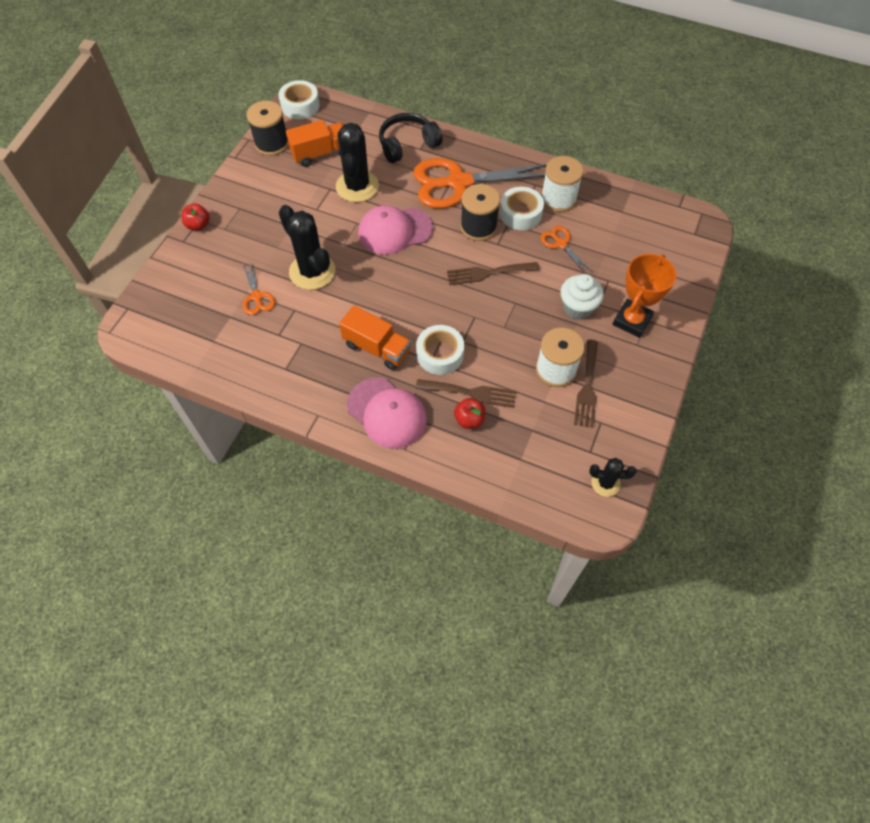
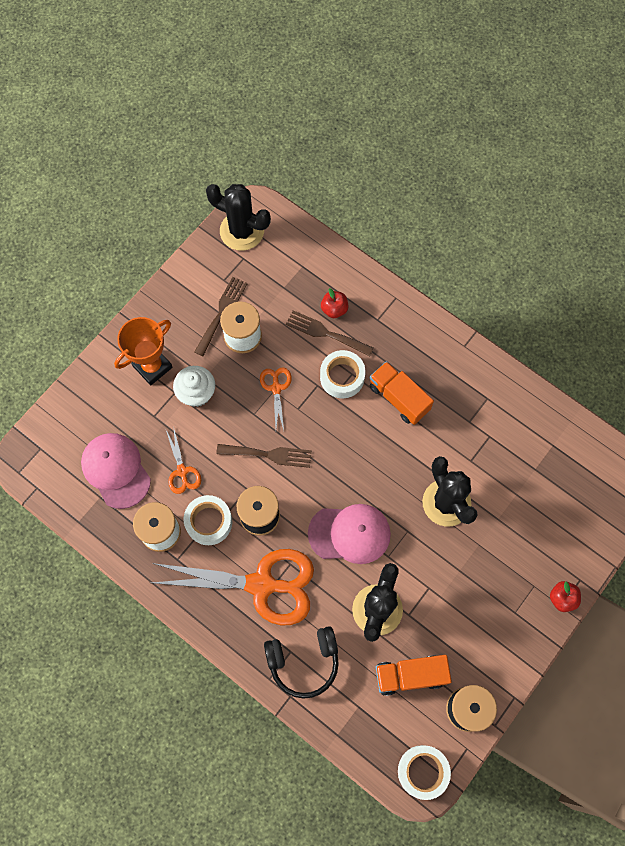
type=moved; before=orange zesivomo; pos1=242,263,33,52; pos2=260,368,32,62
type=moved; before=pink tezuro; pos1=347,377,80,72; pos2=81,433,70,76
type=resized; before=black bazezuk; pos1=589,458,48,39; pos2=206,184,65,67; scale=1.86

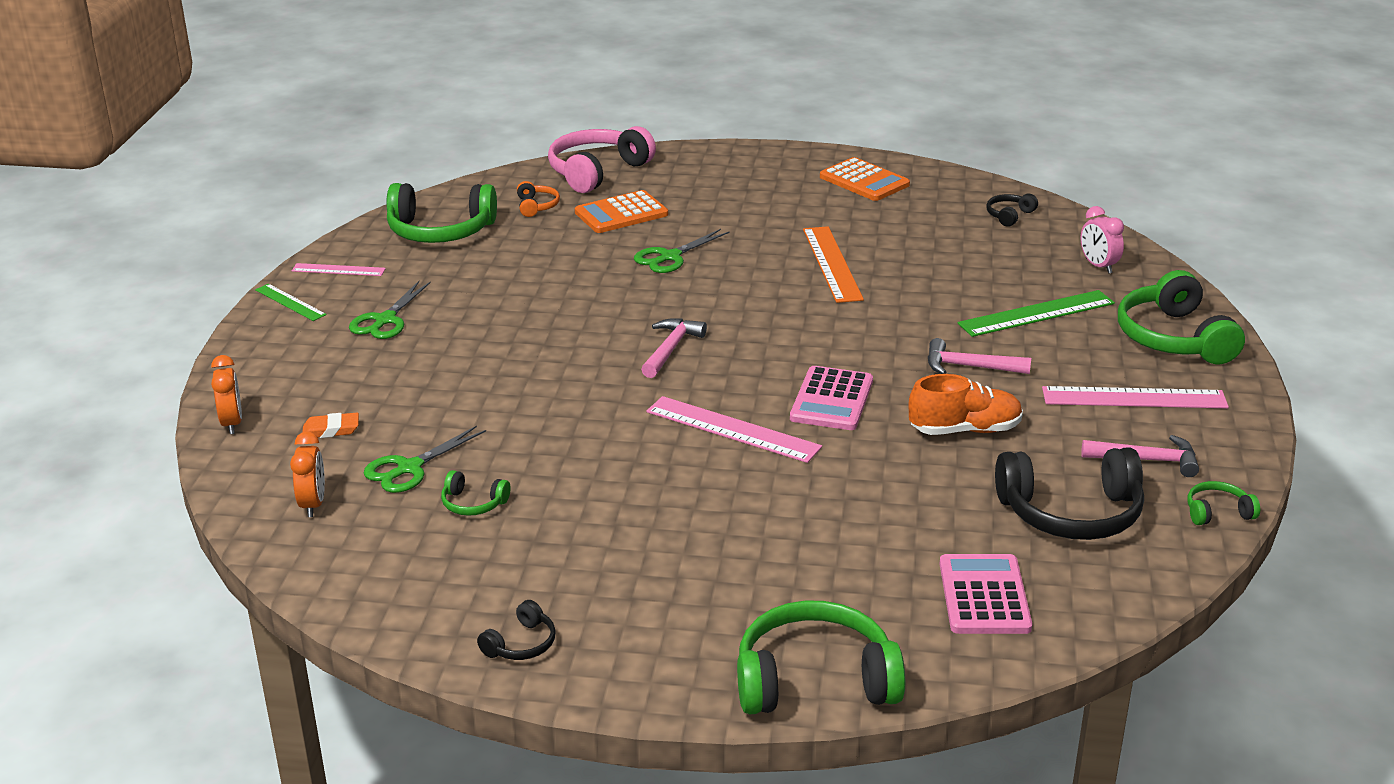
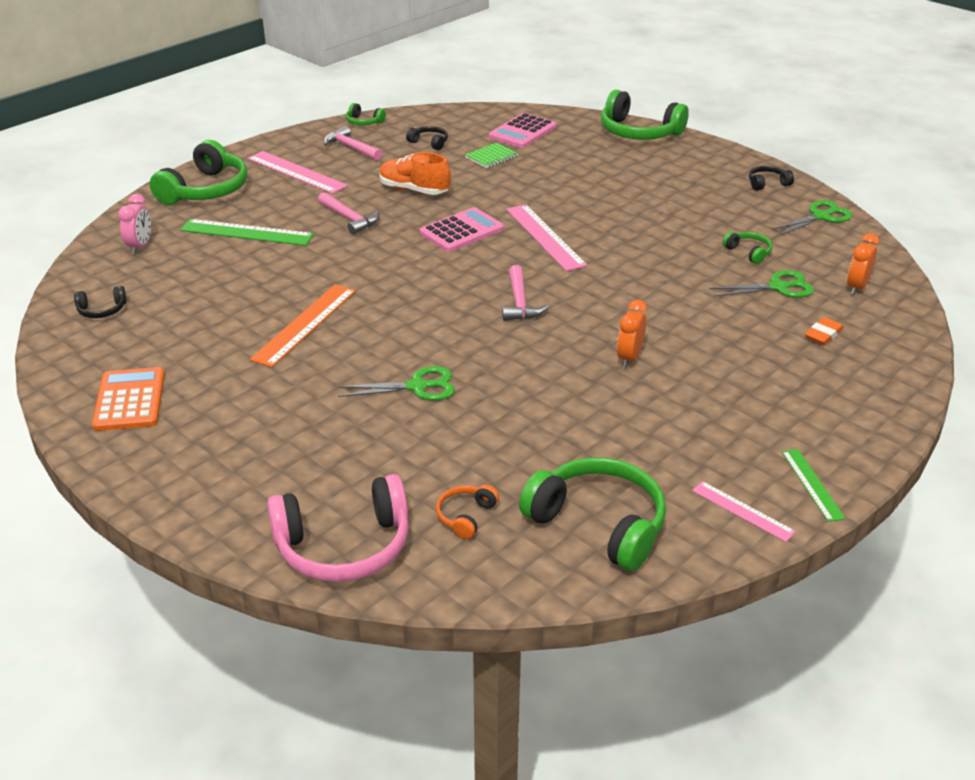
type=moved; before=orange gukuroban; pos1=211,355,31,79; pos2=617,300,30,68
type=turned; before=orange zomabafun; pos1=303,413,56,25; pos2=805,317,39,28; turn=-75
type=moved; before=green zesivomo; pos1=349,281,82,58; pos2=771,200,82,36
type=removed; before=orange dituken; pos1=575,190,93,43
type=turned; before=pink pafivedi; pos1=641,318,66,60; pos2=502,265,46,56; turn=-60
type=resized; before=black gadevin; pos1=995,447,149,93; pos2=406,126,42,24; scale=0.46
type=added; after=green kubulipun; pos2=465,142,53,26

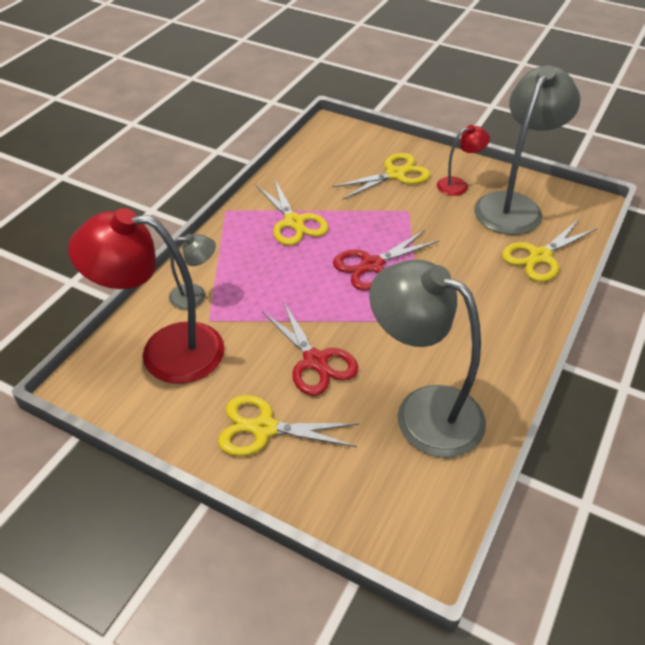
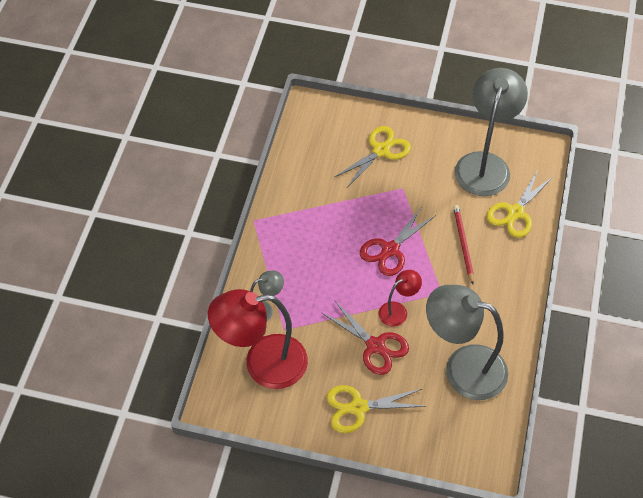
type=removed; before=yellow zesivomo; pos1=256,178,73,67
type=moved; before=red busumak; pos1=437,125,53,71; pos2=379,270,43,57
type=added; after=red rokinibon; pos2=453,205,21,79

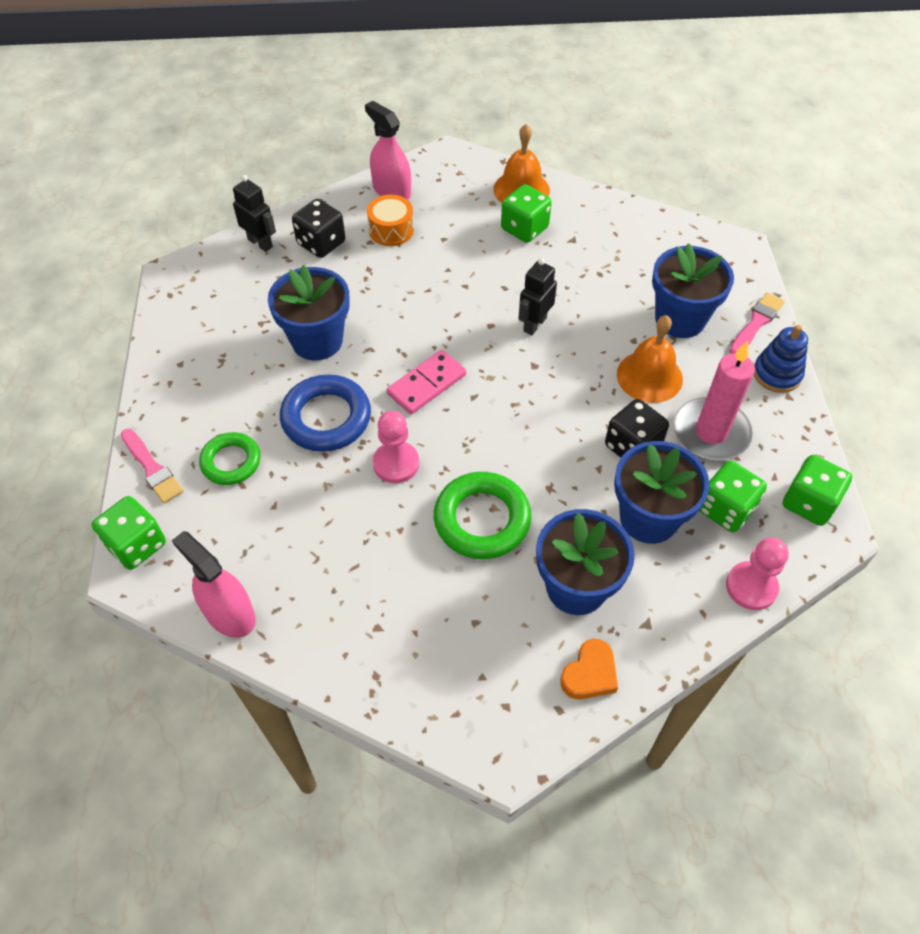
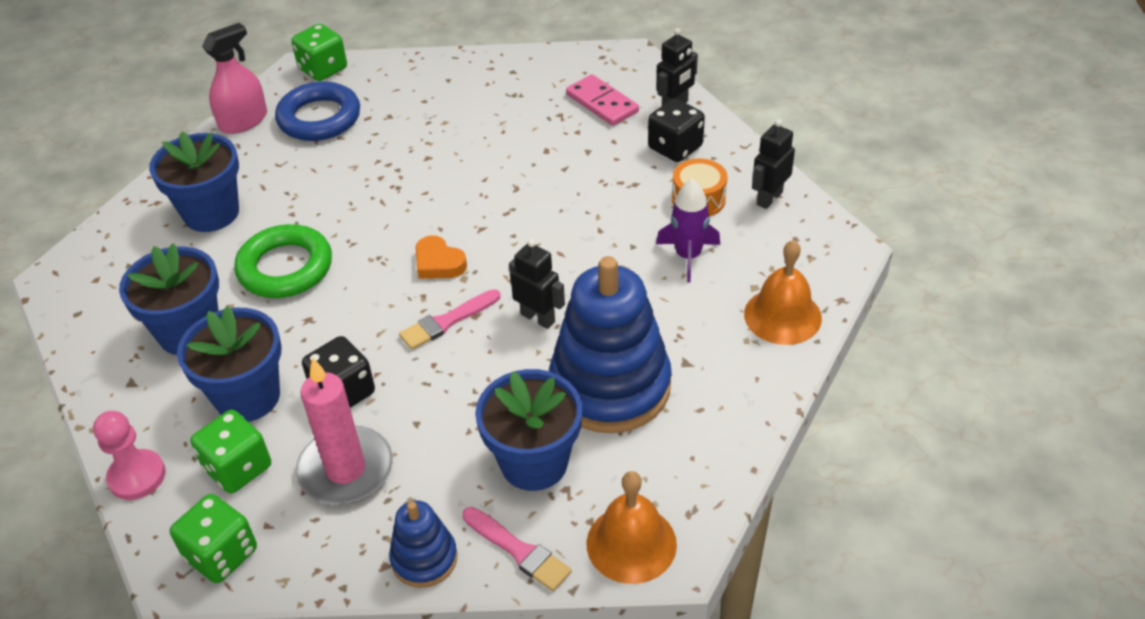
type=moved; before=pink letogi; pos1=121,429,63,74; pos2=399,289,101,61
type=removed; before=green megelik; pos1=199,432,62,53
type=moved; before=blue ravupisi; pos1=268,265,82,95; pos2=149,132,90,100
type=moved; before=blue megelik; pos1=280,375,91,77; pos2=275,81,85,60
type=replaced; before=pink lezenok; after=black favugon; pos1=365,101,46,99; pos2=752,119,43,90
type=removed; before=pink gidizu; pos1=373,411,46,72
type=moved; before=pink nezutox; pos1=387,350,79,64; pos2=566,74,73,52
type=removed; before=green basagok; pos1=501,184,51,59
type=moved; before=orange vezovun; pos1=560,639,58,60; pos2=416,235,51,44
type=moved; before=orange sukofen; pos1=617,315,66,88; pos2=587,471,90,113
type=added; after=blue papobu; pos2=549,256,123,177
type=added; after=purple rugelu; pos2=656,179,64,103

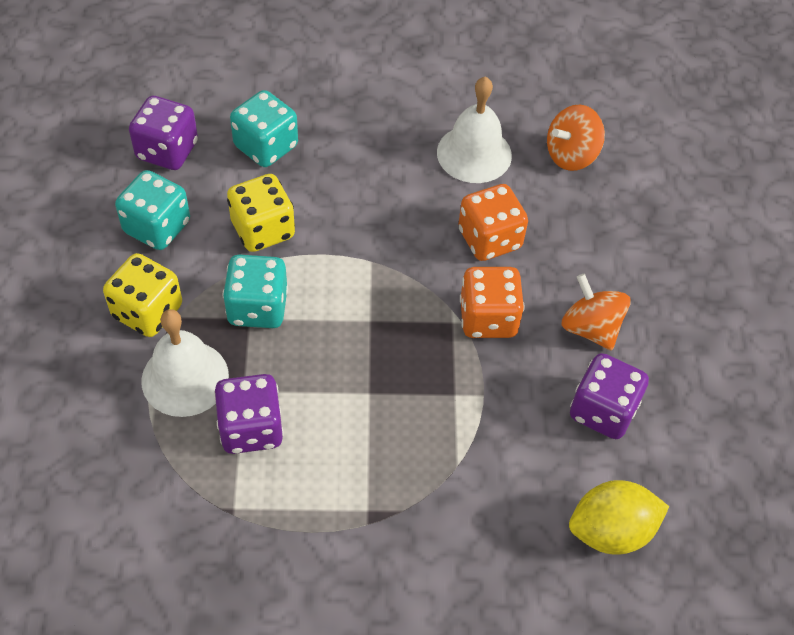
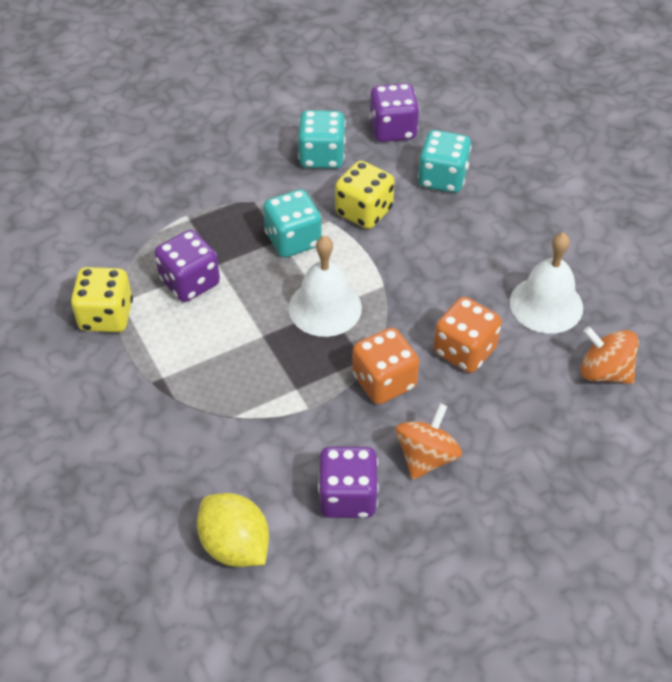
type=moved; before=yellow basagok; pos1=103,253,79,84; pos2=70,267,63,65
type=moved; before=white sukofen; pos1=142,309,87,108; pos2=289,236,73,101

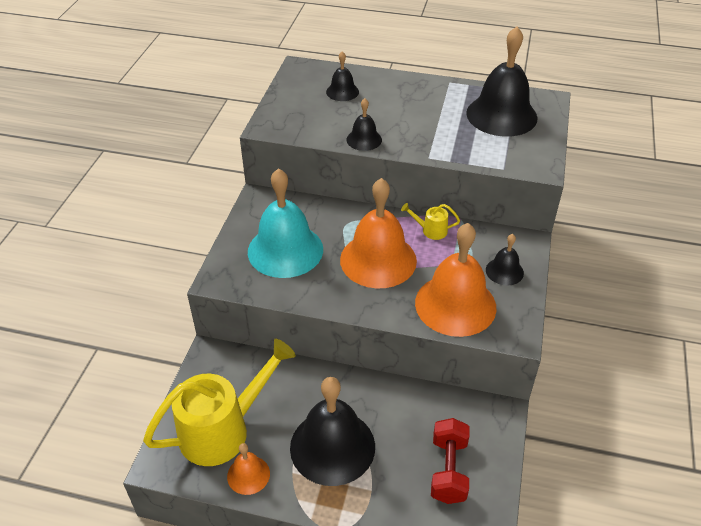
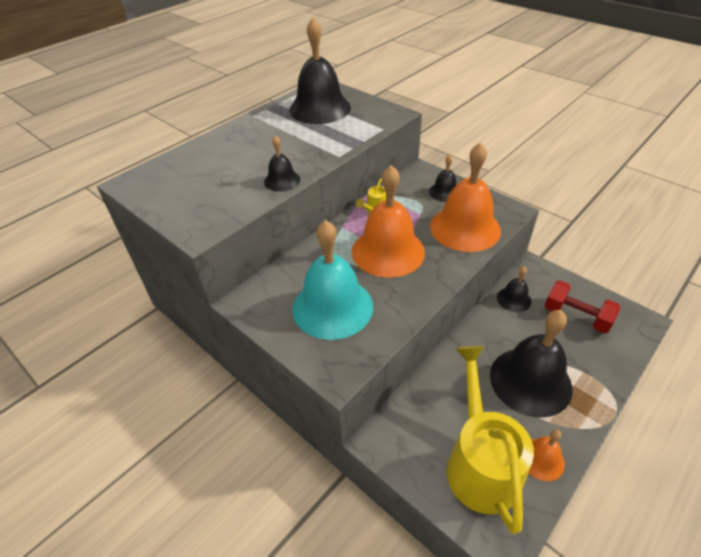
type=moved; before=black sukofen; pos1=326,51,33,50; pos2=497,267,34,45

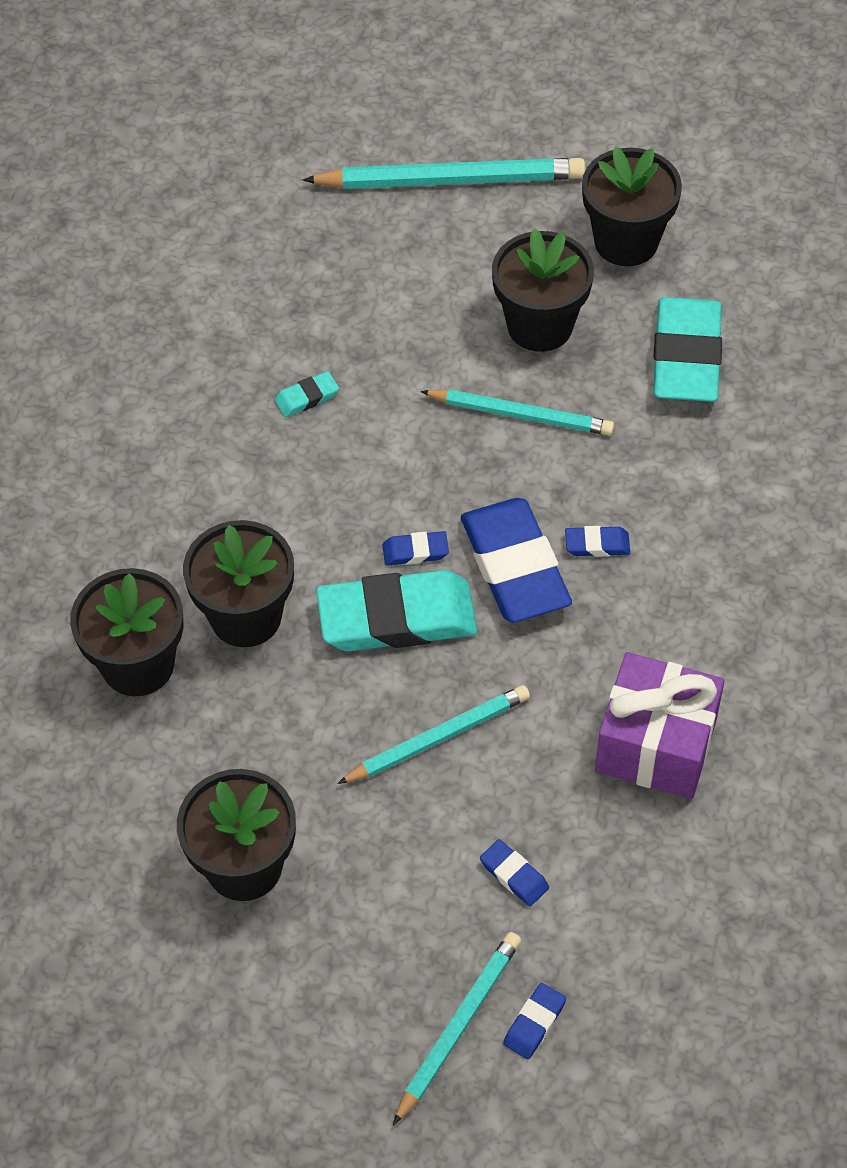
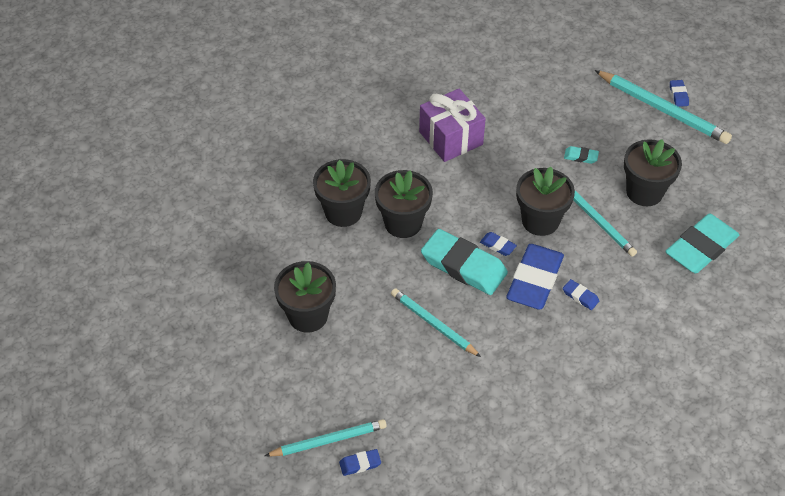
type=moved; before=turquoise zomabafun; pos1=274,371,65,46; pos2=564,146,35,18
type=turned; before=turquoise rokinibon; pos1=337,685,193,99; pos2=391,288,90,69; turn=-150
type=moved; before=blue zomabafun; pos1=480,839,69,67; pos2=670,80,19,27
type=moved; before=black ravupisi; pos1=582,146,100,120; pos2=516,167,59,69
type=moved; before=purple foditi; pos1=595,652,130,147; pos2=419,89,67,73

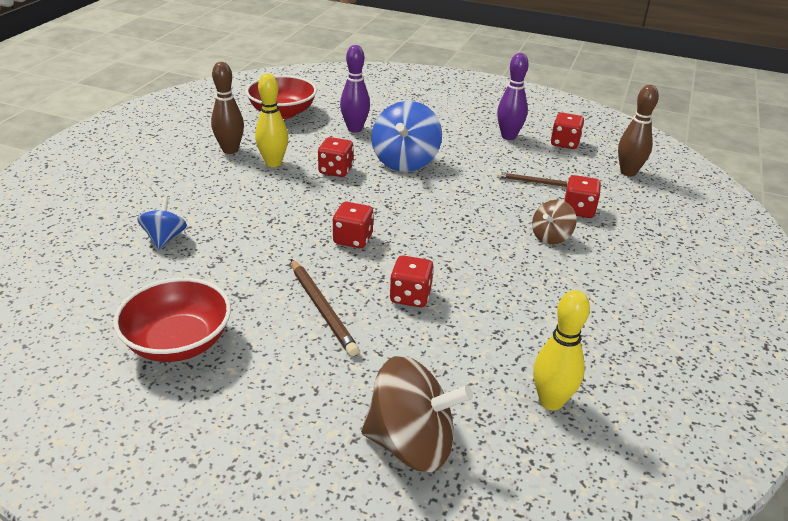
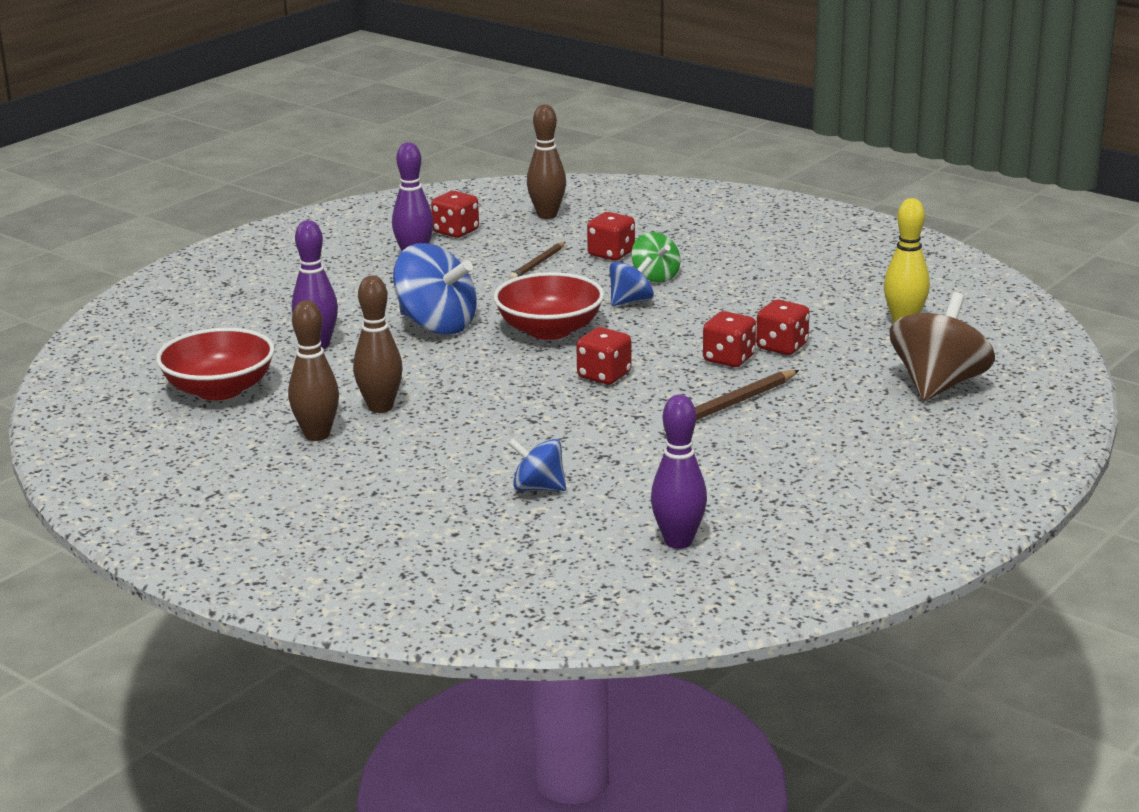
type=moved; before=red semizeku; pos1=113,278,118,84; pos2=493,272,111,68
type=recoloured; before=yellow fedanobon; after=brown fedanobon; pos1=255,73,33,94; pos2=353,276,50,137
type=turned; before=brown rokinibon; pos1=291,259,68,97; pos2=663,370,136,57; turn=150
type=moved; before=red basagok; pos1=318,137,36,40; pos2=756,300,54,55
type=recoloured; before=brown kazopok; after=green kazopok; pos1=532,200,45,45; pos2=632,232,48,50
type=added; after=blue kazopok; pos2=609,257,45,49
type=added; after=purple fedanobon; pos2=651,395,56,154

